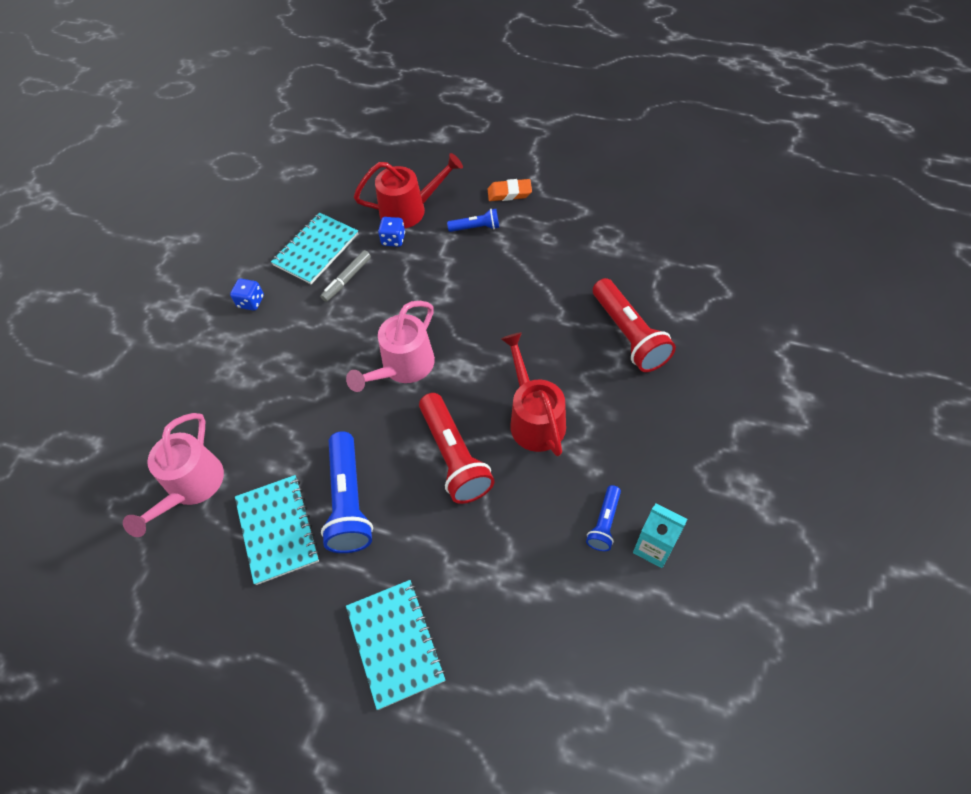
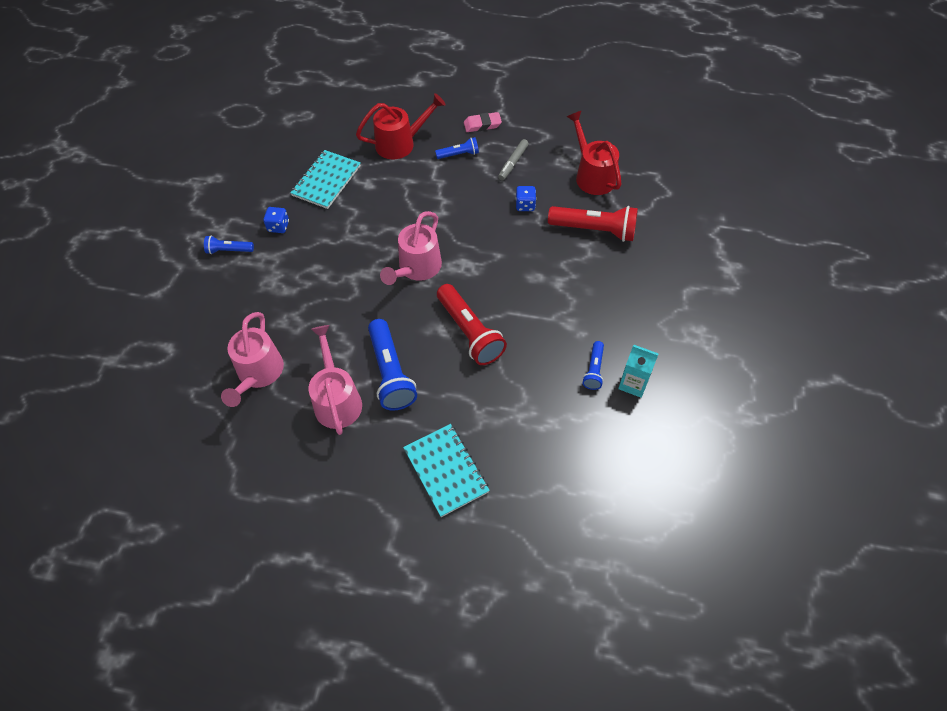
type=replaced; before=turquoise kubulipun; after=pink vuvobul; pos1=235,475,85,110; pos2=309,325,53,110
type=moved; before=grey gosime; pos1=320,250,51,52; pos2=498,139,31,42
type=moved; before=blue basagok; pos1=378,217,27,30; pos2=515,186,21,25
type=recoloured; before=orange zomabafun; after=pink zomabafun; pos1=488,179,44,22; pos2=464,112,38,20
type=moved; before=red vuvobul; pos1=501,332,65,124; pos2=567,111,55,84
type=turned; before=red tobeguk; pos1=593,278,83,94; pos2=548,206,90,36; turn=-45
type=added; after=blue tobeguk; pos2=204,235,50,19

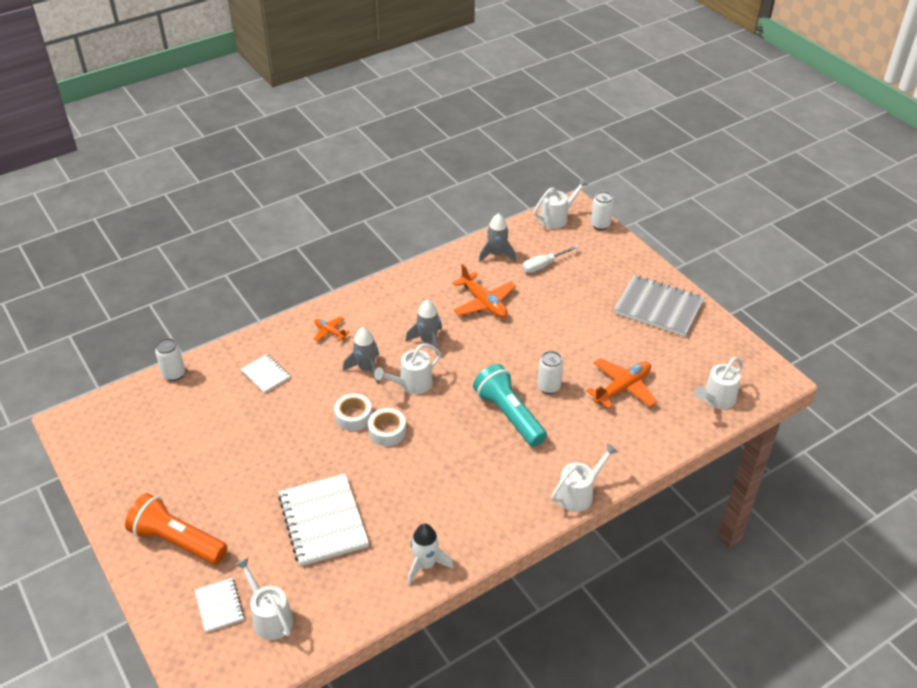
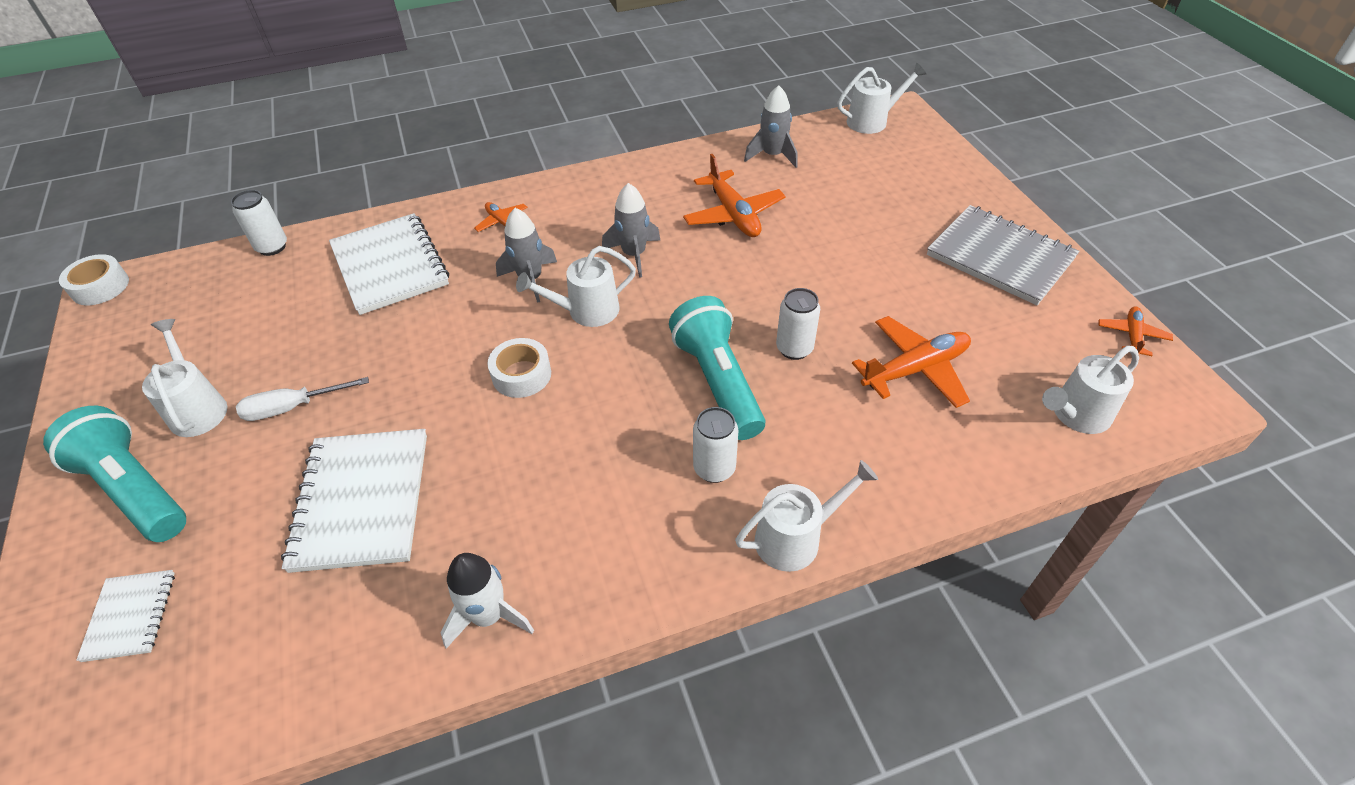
type=recoloured; before=orange tobeguk; after=turquoise tobeguk; pos1=125,493,102,72; pos2=43,406,143,136
type=moved; before=white vuvobul; pos1=235,557,58,83; pos2=142,319,85,118
type=resized; before=white kubulipun; pos1=241,354,49,39; pos2=329,213,120,102; scale=1.93
type=moved; before=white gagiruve; pos1=334,394,38,37; pos2=59,254,70,51
type=moved; before=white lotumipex; pos1=522,245,57,28; pos2=236,377,133,44
type=moved; before=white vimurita; pos1=591,191,23,39; pos2=693,407,45,76
type=added; after=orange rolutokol; pos2=1099,306,74,50

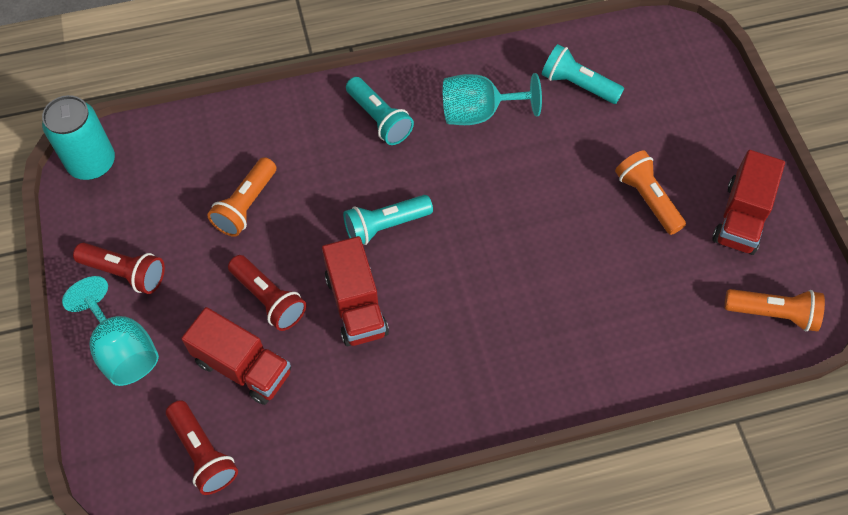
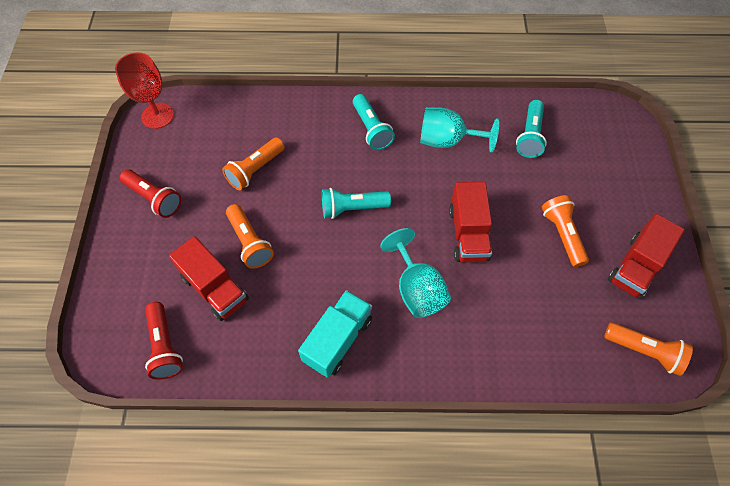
type=replaced; before=turquoise vimurita; after=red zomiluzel; pos1=42,95,73,85; pos2=115,52,59,77
type=moved; before=turquoise zomiluzel; pos1=62,276,97,110; pos2=381,228,70,90
type=recoloured; before=red tobeguk; after=orange tobeguk; pos1=228,255,78,76; pos2=226,204,48,65
type=moved; before=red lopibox; pos1=322,236,67,110; pos2=449,182,43,80
type=turned; before=turquoise tobeguk; pos1=541,44,83,60; pos2=516,100,31,58; turn=-120
type=added; after=turquoise lopibox; pos2=298,290,74,88

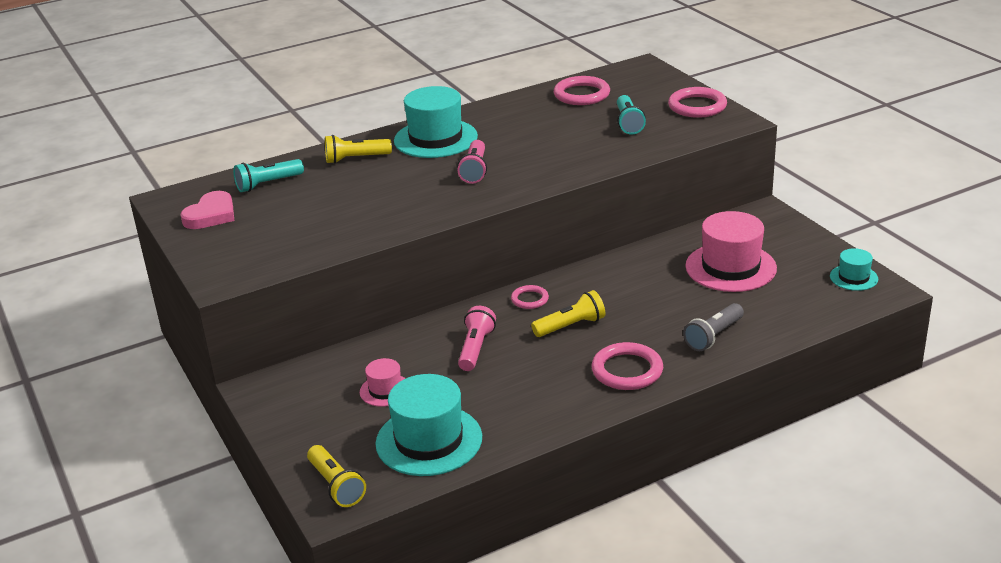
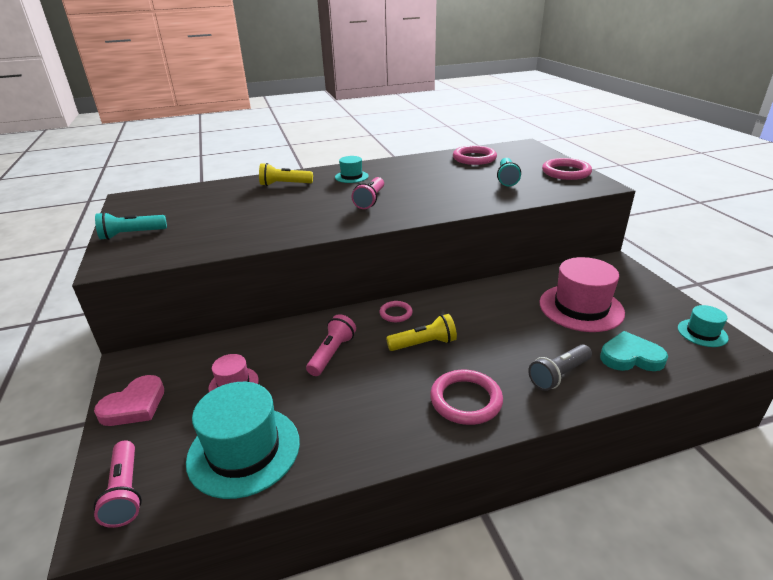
type=moved; before=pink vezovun; pos1=180,191,54,38; pos2=94,375,70,51
type=moved; before=turquoise tobeguk; pos1=233,159,71,33; pos2=95,212,72,28
type=recoloured; before=yellow tobeguk; after=pink tobeguk; pos1=307,445,59,62; pos2=94,440,48,88
type=resized; before=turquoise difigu; pos1=394,86,84,72; pos2=335,156,34,27; scale=0.51
type=added; after=turquoise vezovun; pos2=600,331,68,40

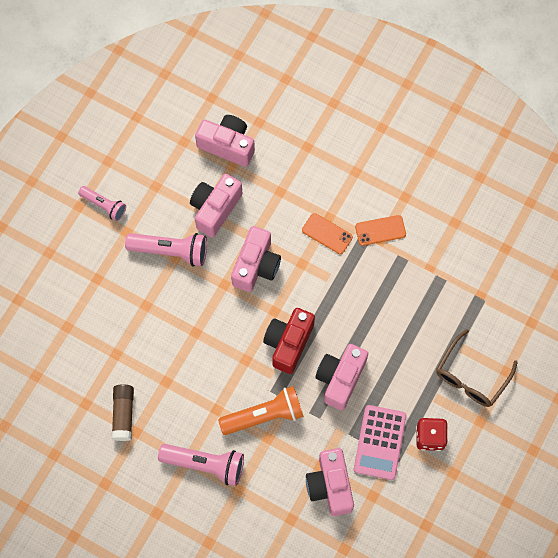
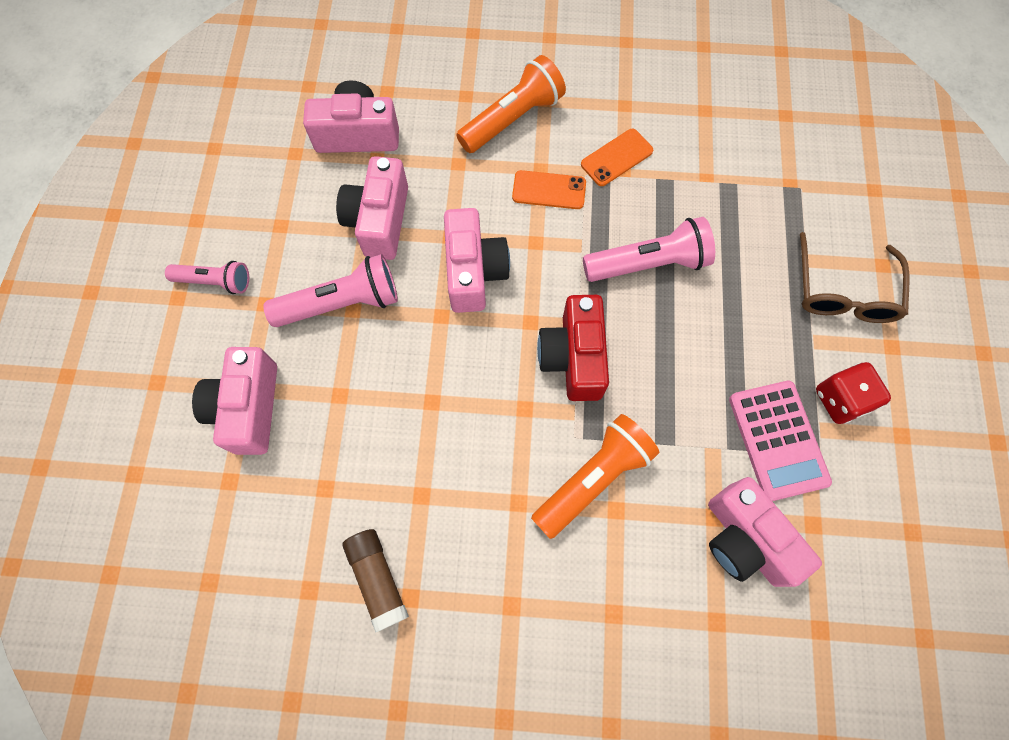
type=moved; before=pink tobeguk; pos1=158,444,86,42; pos2=583,217,132,65
type=moved; before=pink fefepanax; pos1=315,344,53,66; pos2=192,347,85,108
type=added; after=orange tobeguk; pos2=456,55,110,98

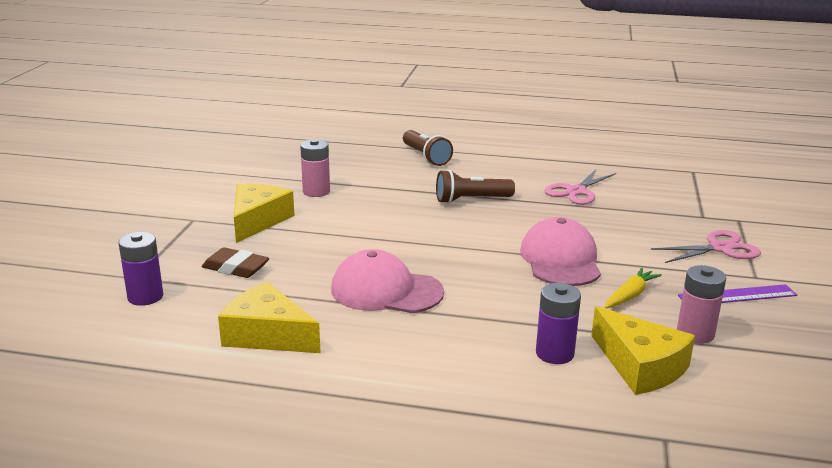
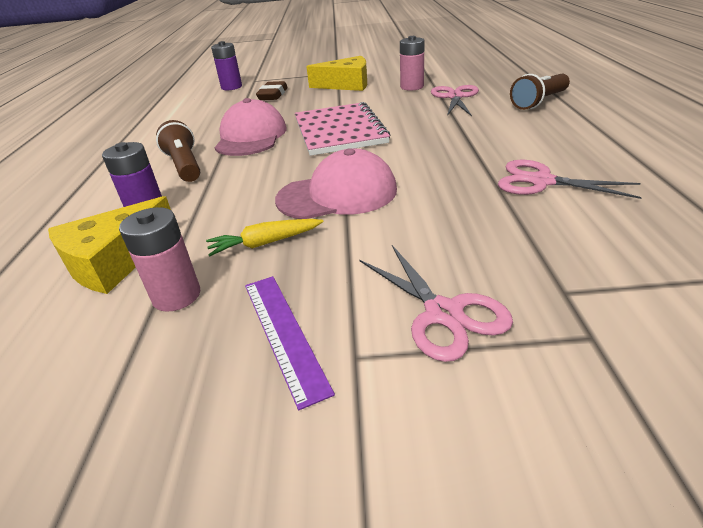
type=removed; before=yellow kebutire; pos1=218,282,103,71
type=moved; before=brown tobeguk; pos1=436,170,79,34; pos2=156,120,44,62
type=turned; before=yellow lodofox; pos1=605,267,57,41; pos2=206,219,117,37; turn=135
type=added; after=pink kubulipun; pos2=295,102,95,54
type=added; after=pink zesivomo; pos2=431,85,48,31

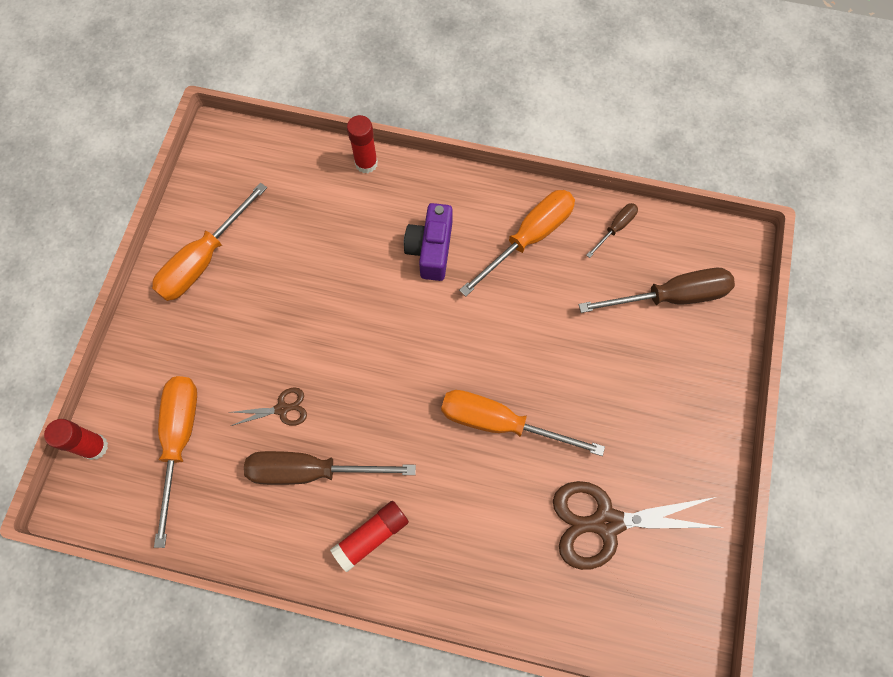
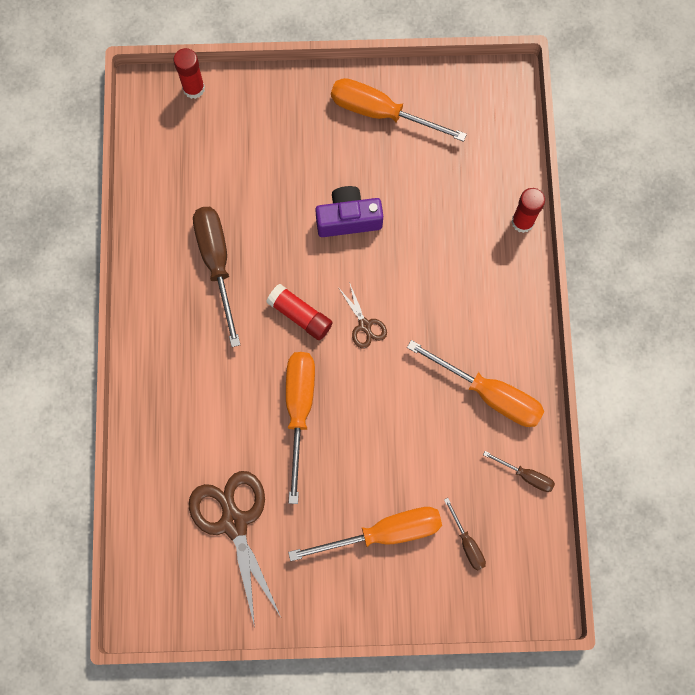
type=moved; before=orange lotumipex; pos1=154,376,43,172; pos2=288,507,154,54
type=moved; before=brown zesivomo; pos1=231,387,76,39; pos2=338,282,49,67
type=moved; before=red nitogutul; pos1=330,501,79,71; pos2=266,284,67,56
type=moved; before=purple fefepanax; pos1=404,203,49,78; pos2=315,186,68,51
type=resized; before=brown lotumipex; pos1=579,268,156,45; pos2=444,498,42,73; scale=0.5

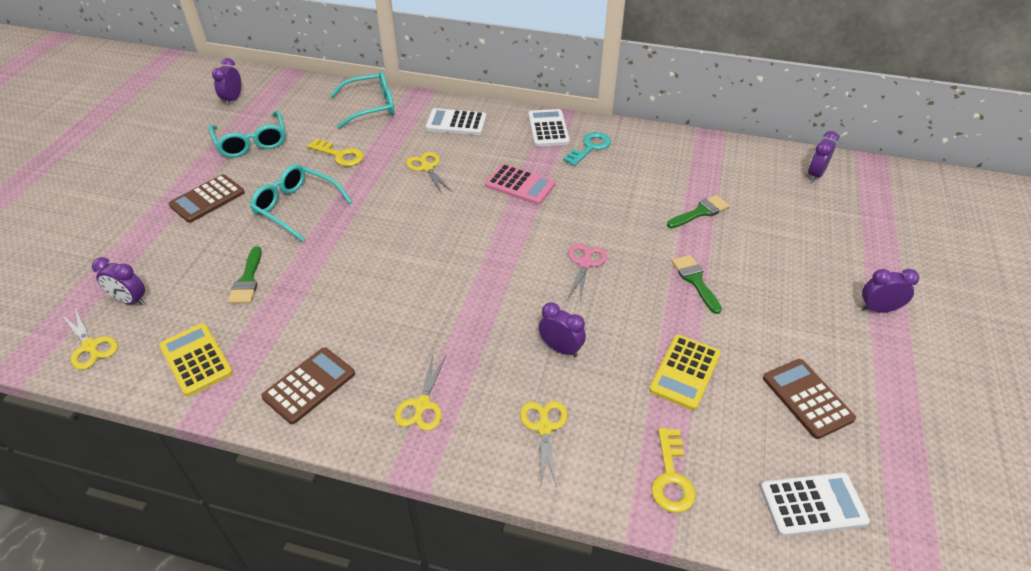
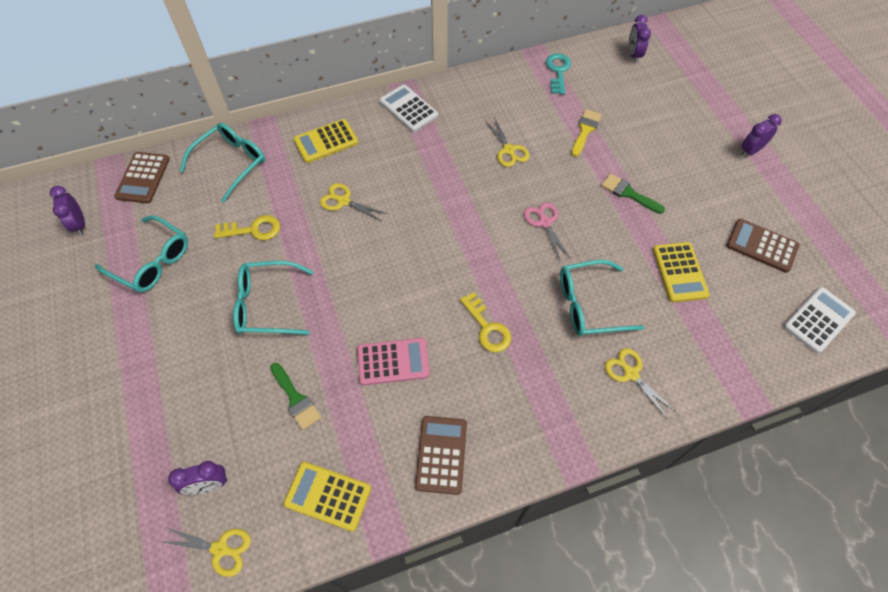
type=moved; before=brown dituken; pos1=169,174,76,49; pos2=114,152,56,51
type=moved; before=yellow zesivomo; pos1=394,355,52,76; pos2=485,117,45,50
type=recoloured; before=white dituken; after=yellow dituken; pos1=425,108,62,27; pos2=294,119,64,44
type=moved; before=pink dituken; pos1=485,163,71,42; pos2=357,338,73,47
type=replaced; before=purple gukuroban; after=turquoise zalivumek; pos1=539,302,47,55; pos2=560,260,84,76
type=moved; before=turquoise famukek; pos1=563,132,48,34; pos2=546,53,25,41
type=moved; before=yellow famukek; pos1=651,428,45,85; pos2=460,292,51,60
type=recoloured; before=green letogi; after=yellow letogi; pos1=667,195,63,33; pos2=571,109,31,48

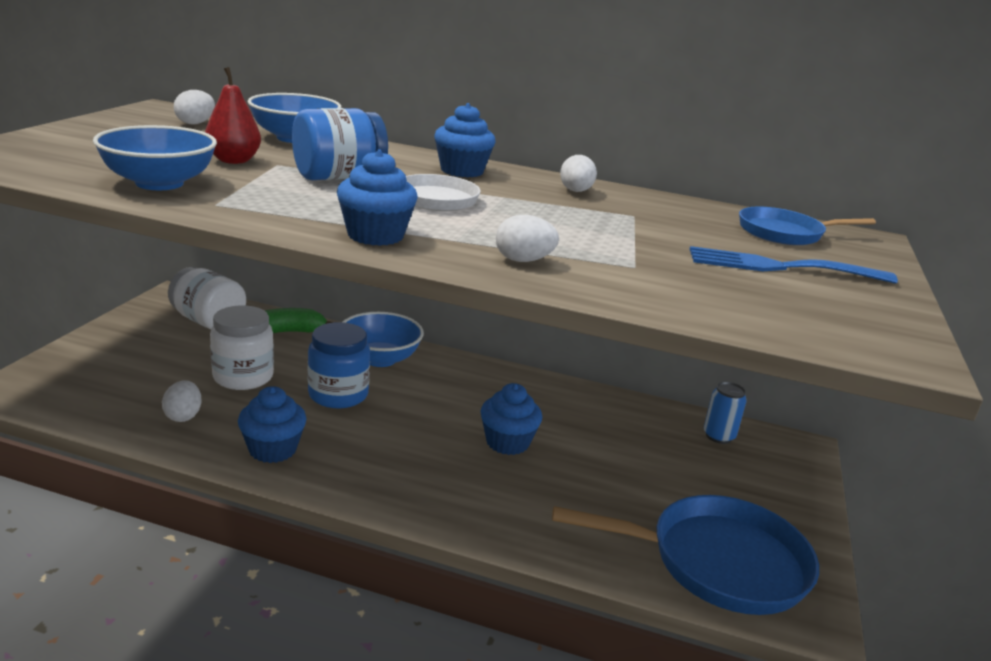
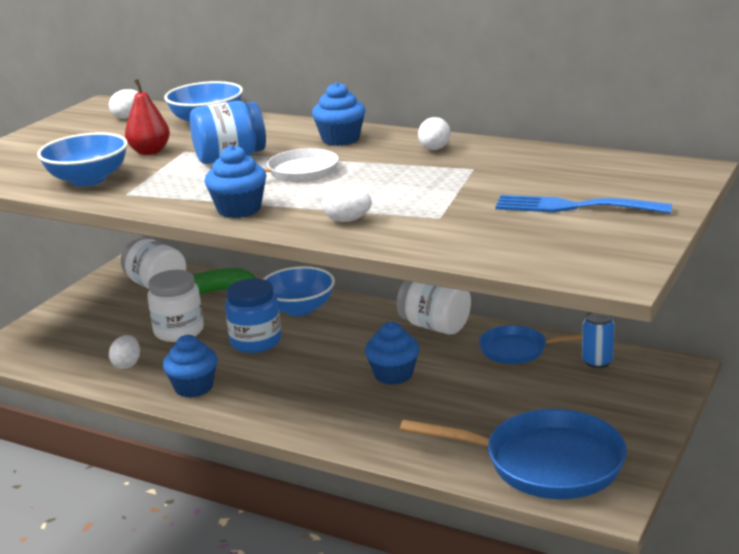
type=moved; before=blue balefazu; pos1=739,206,137,39; pos2=479,325,103,39
type=added; after=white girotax; pos2=396,280,75,54

